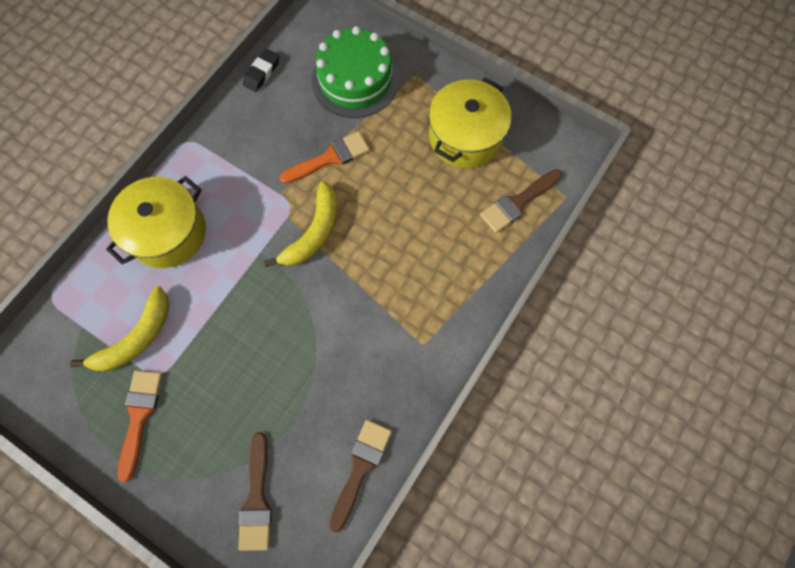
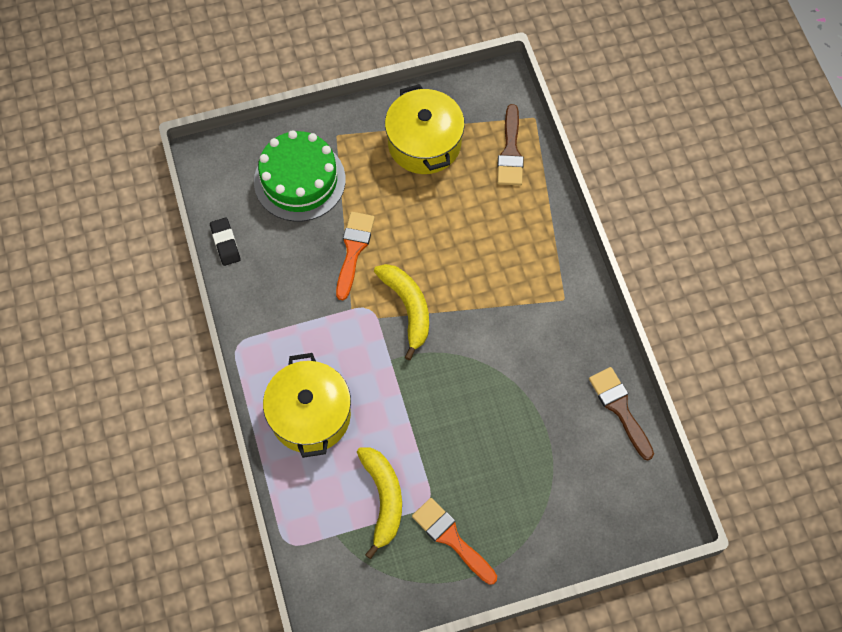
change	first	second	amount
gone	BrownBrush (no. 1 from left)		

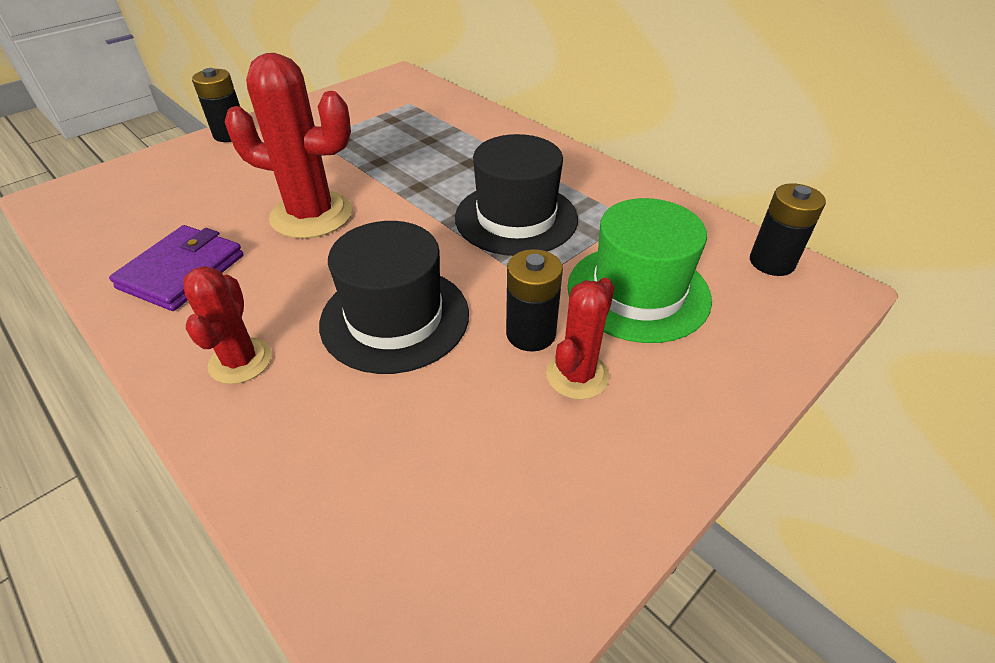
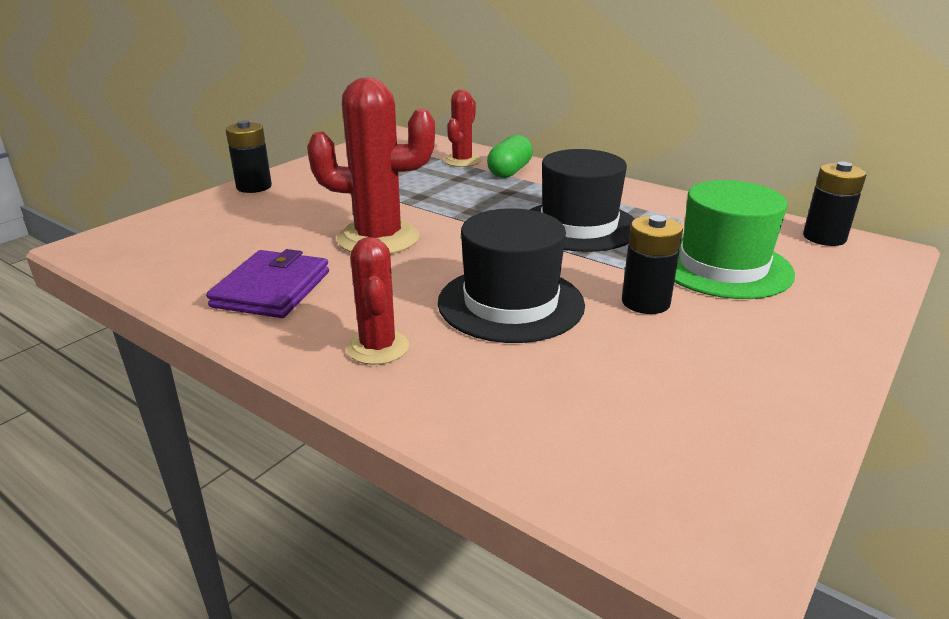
change	first	second	amount
shifted	RedCactus (no. 3 from left)		
new		GreenCapsule	

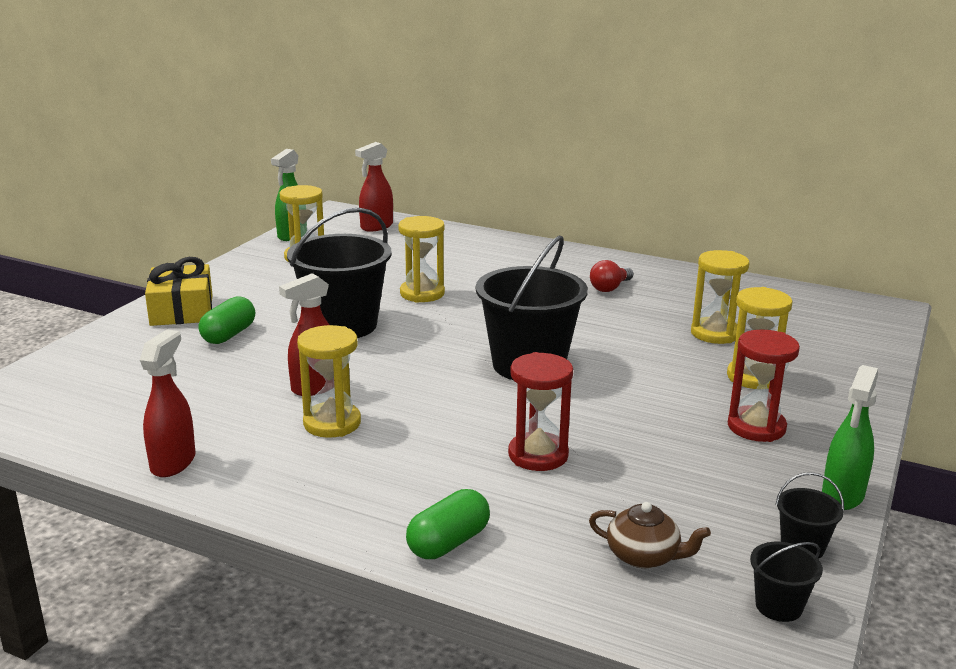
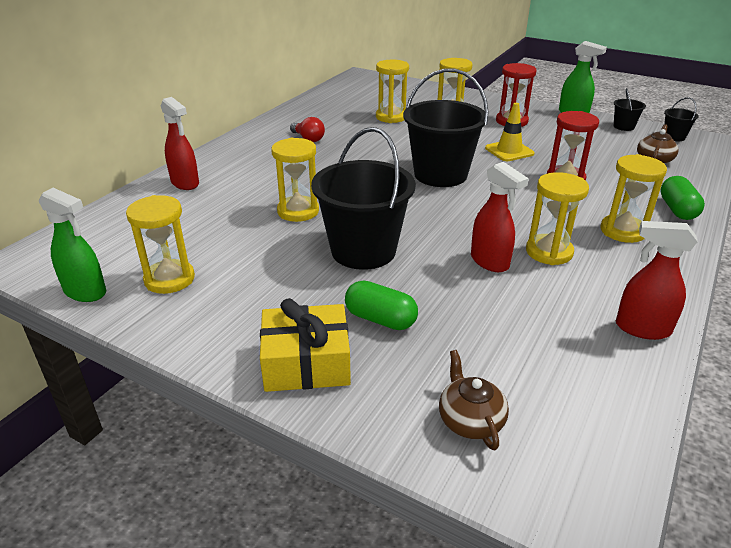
change	first	second	amount
shifted	RedSprayBottle (no. 3 from left in the first image)	RedSprayBottle (no. 1 from left)	
rotated	GreenCapsule (no. 2 from left)		45 degrees clockwise
new		BrownTeapot (no. 1 from left)	
new		YellowTrafficCone	
new		YellowHourglass (no. 6 from left)	

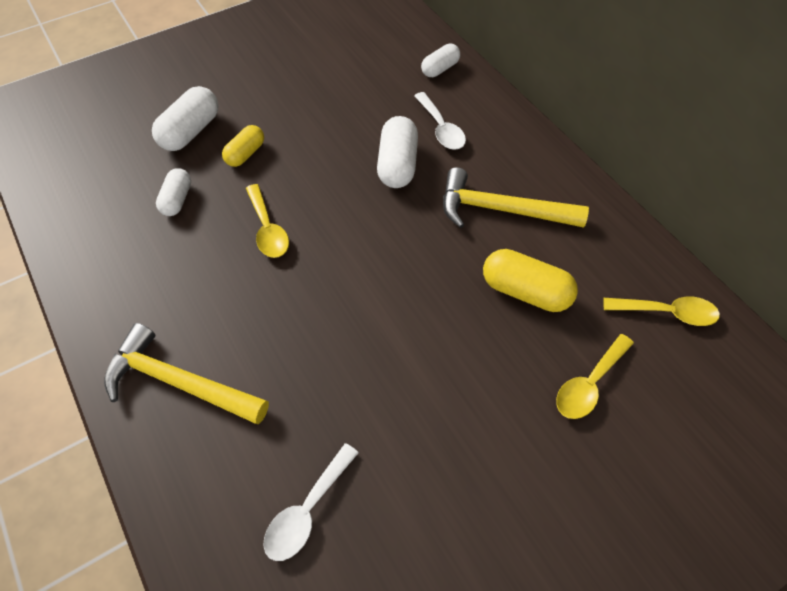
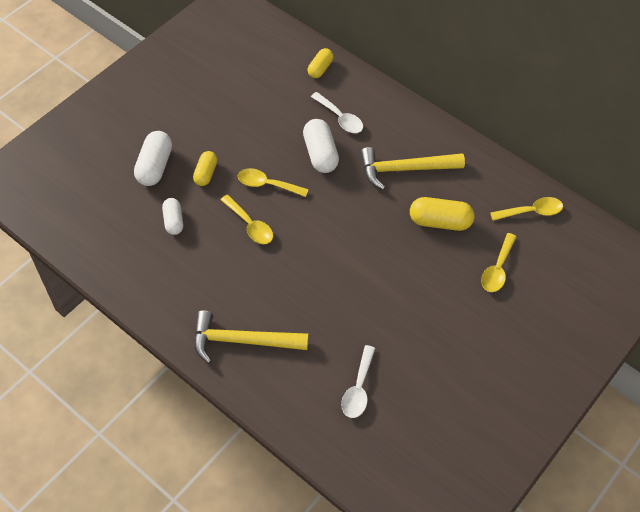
change	first	second	amount
repainted	WhiteCapsule (no. 4 from left)	YellowCapsule (no. 2 from left)	
new		YellowSpoon (no. 2 from left)	

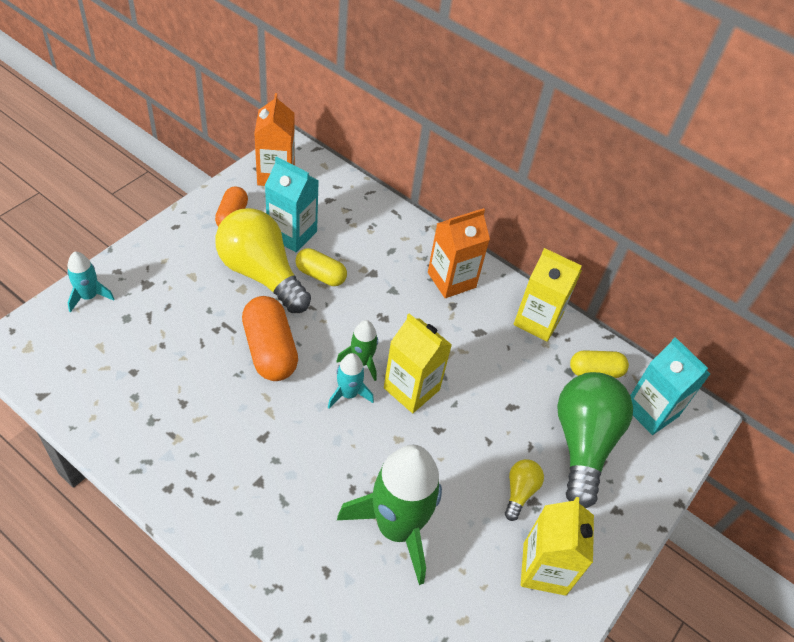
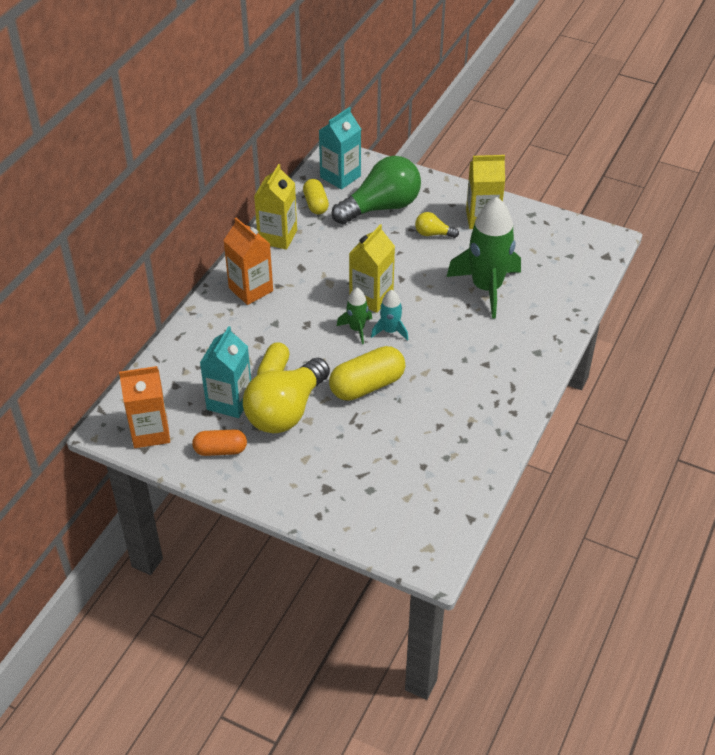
change	first	second	amount
gone	TurquoiseRocket (no. 1 from left)		
repainted	OrangeCapsule (no. 2 from left)	YellowCapsule (no. 3 from left)	
rotated	GreenLightBulb		150 degrees clockwise

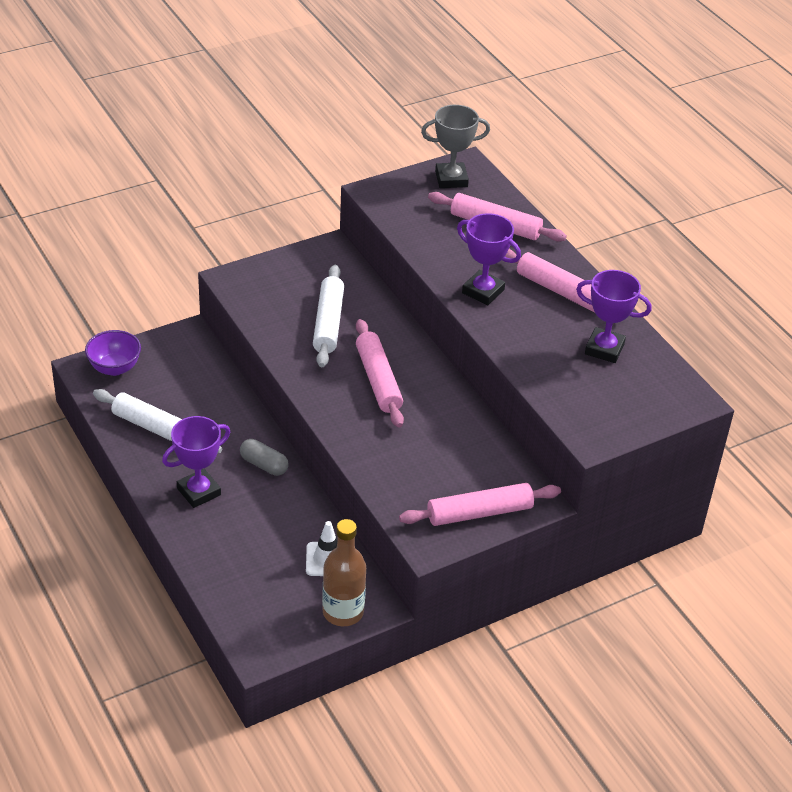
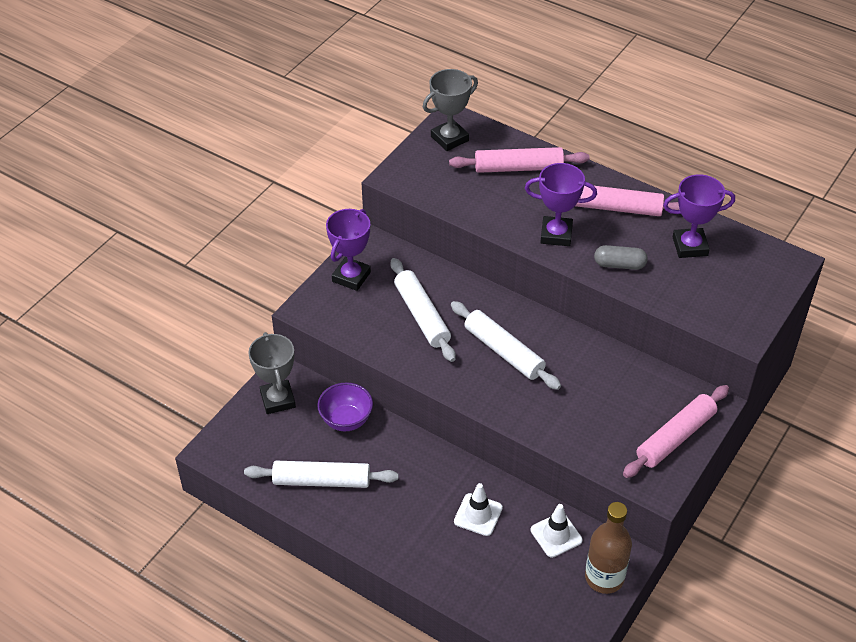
change	first	second	amount
shifted	PurpleBowl		
shifted	PurpleTrophy (no. 1 from left)		
shifted	GreyCapsule		
repainted	PinkRollingPin (no. 1 from left)	WhiteRollingPin (no. 3 from left)	
new		GreyTrophy (no. 1 from left)	
new		WhiteTrafficCone (no. 1 from left)	

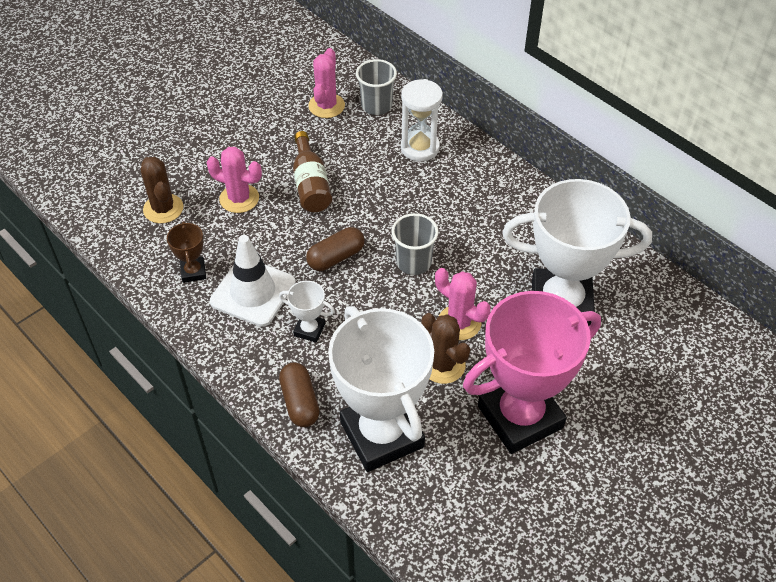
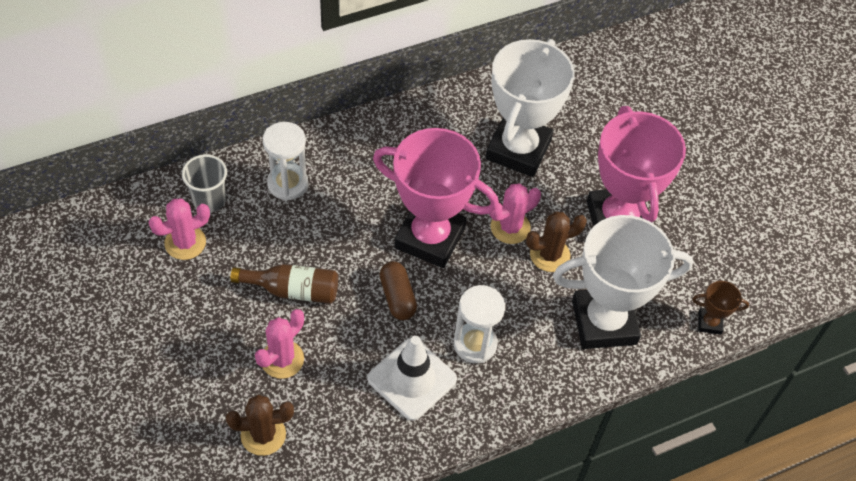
change	first	second	amount
shifted	BrownTrophy		
swapped	WhiteTrophy (no. 1 from left)	WhiteHourglass (no. 2 from left)	
gone	BrownCapsule (no. 1 from left)		
rotated	PinkCactus (no. 2 from left in the first image)	PinkCactus (no. 1 from left)	60 degrees counterclockwise
swapped	GreyCup (no. 2 from left)	PinkTrophy (no. 1 from left)	

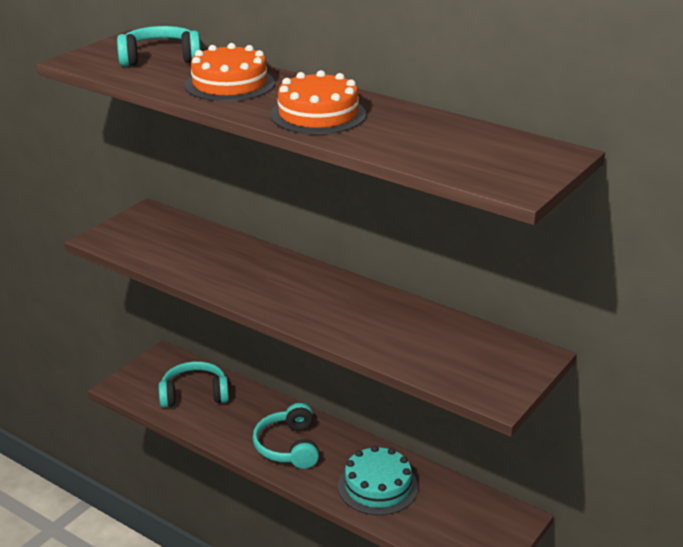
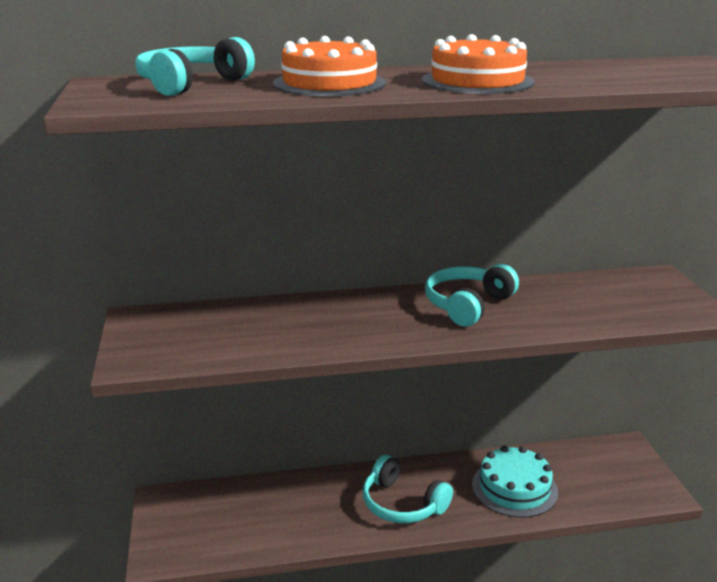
change	first	second	amount
shifted	TurquoiseHeadphones (no. 2 from left in the first image)	TurquoiseHeadphones (no. 3 from left)	

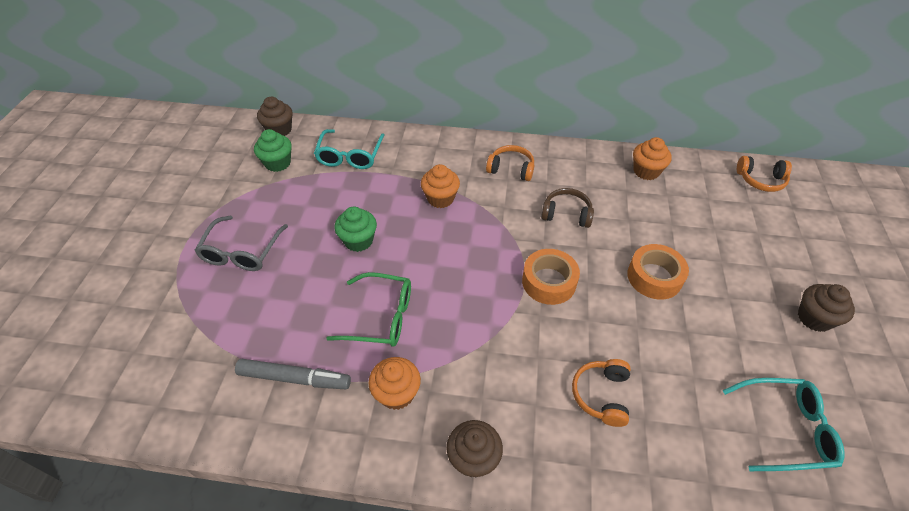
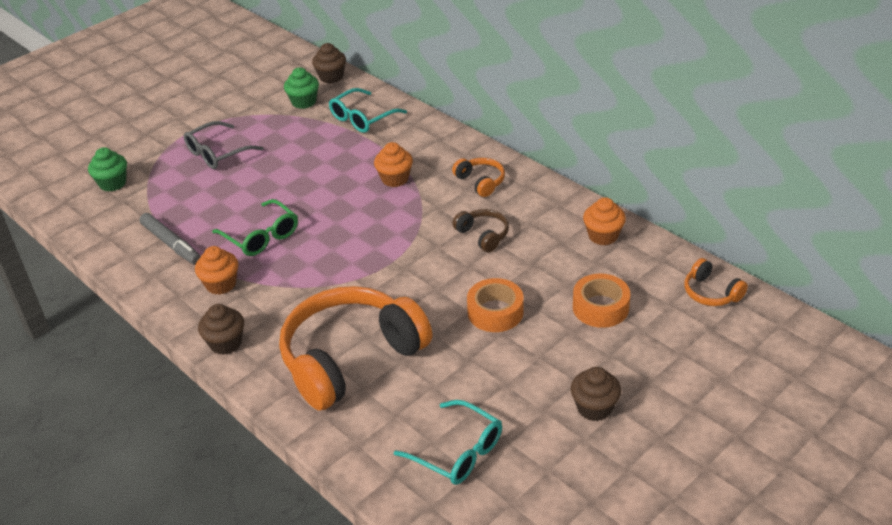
change	first	second	amount
shifted	GreenCupcake (no. 2 from left in the first image)	GreenCupcake (no. 1 from left)	
shifted	OrangeTape (no. 1 from left in the first image)	OrangeTape (no. 2 from left)	
scaled	OrangeHeadphones (no. 2 from left in the first image)	OrangeHeadphones (no. 1 from left)	x2.36

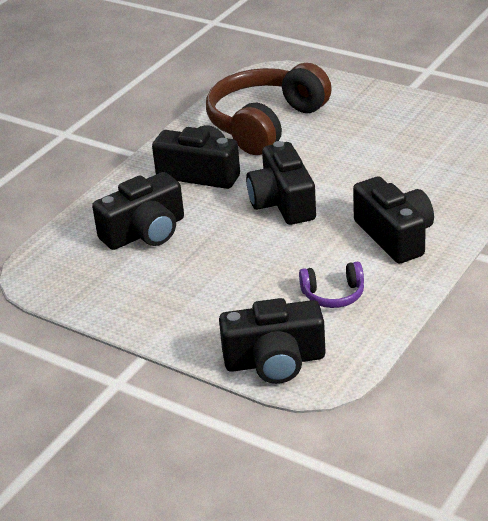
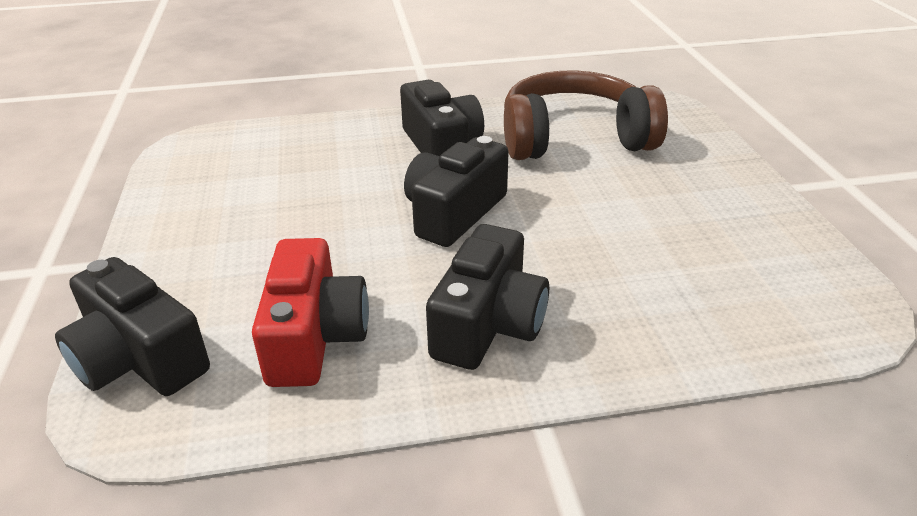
change	first	second	amount
gone	BlackCamera (no. 1 from left)		
swapped	PurpleHeadphones	RedCamera	

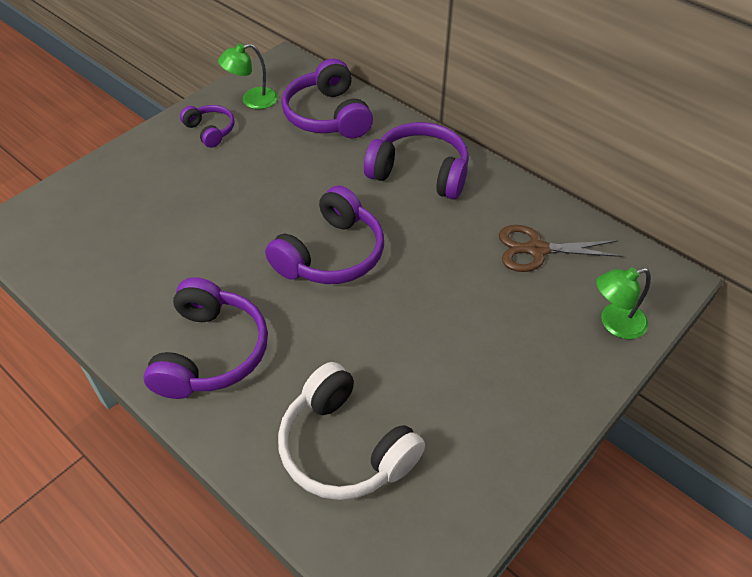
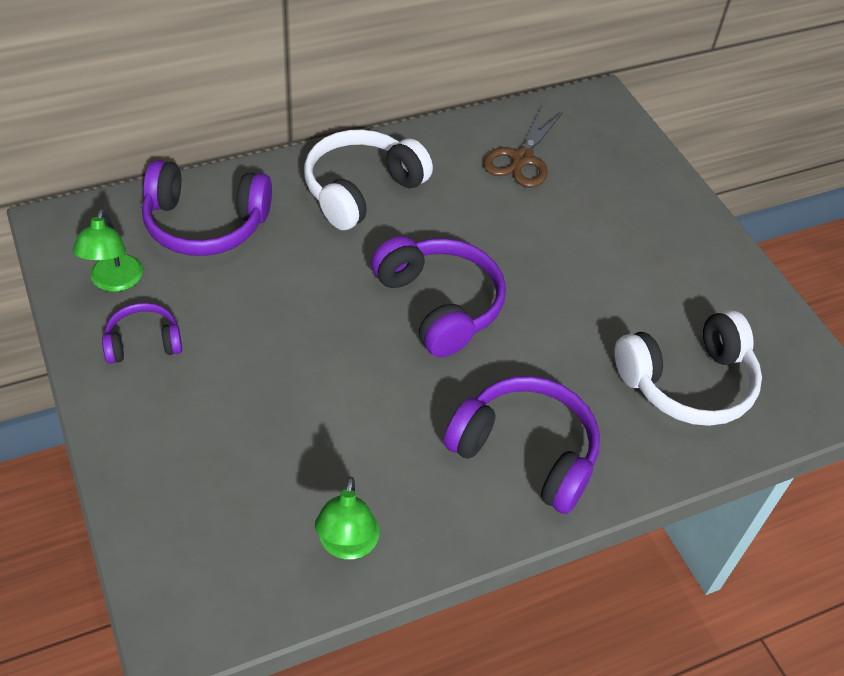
change	first	second	amount
repainted	PurpleHeadphones (no. 5 from left)	WhiteHeadphones (no. 1 from left)	
shifted	GreenLamp (no. 2 from left)		

